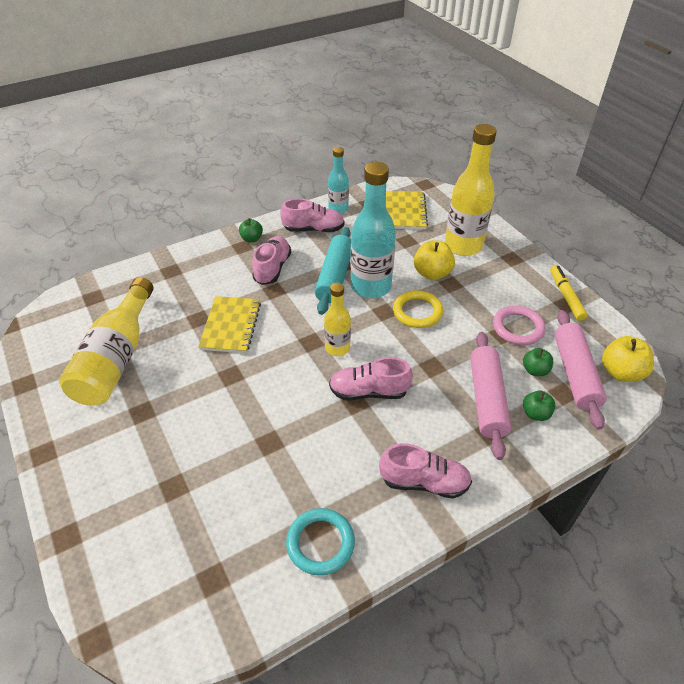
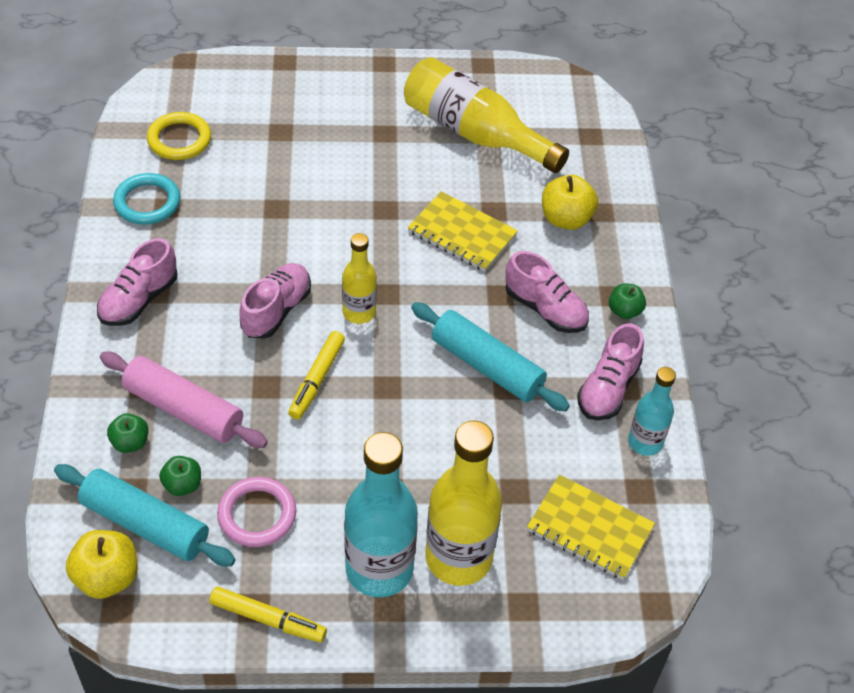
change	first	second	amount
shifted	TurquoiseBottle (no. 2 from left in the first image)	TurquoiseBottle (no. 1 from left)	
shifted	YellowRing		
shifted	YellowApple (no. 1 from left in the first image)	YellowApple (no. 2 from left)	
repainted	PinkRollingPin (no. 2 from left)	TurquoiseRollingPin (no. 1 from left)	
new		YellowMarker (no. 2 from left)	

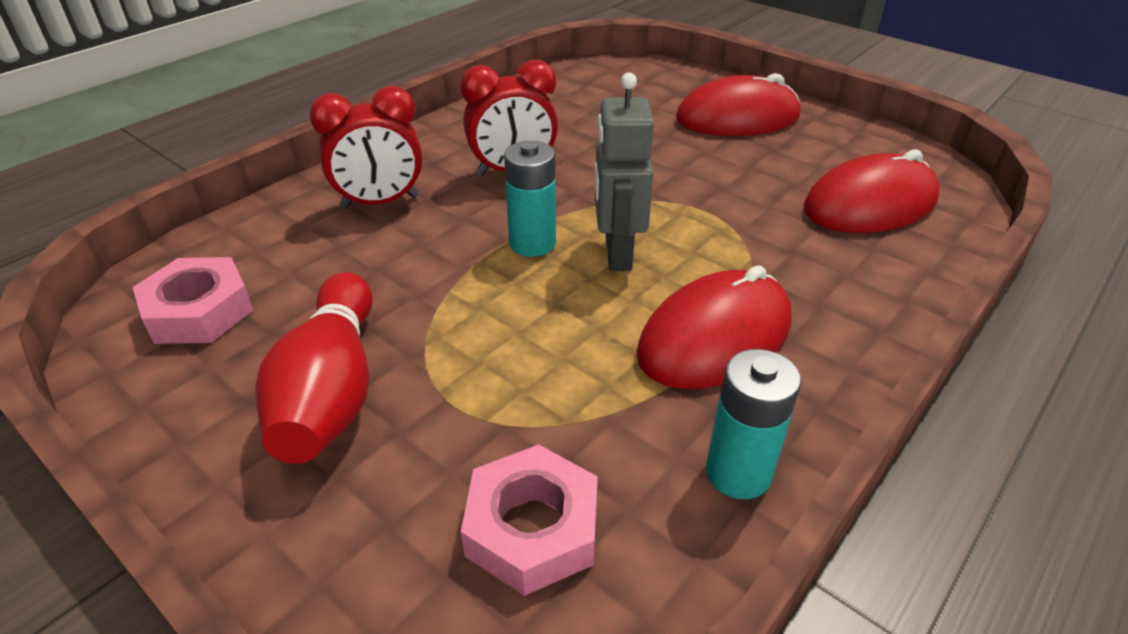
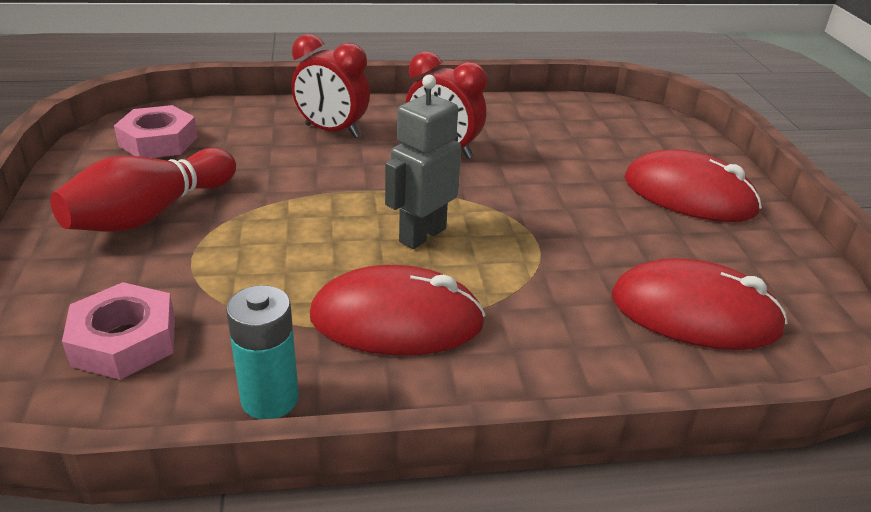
change	first	second	amount
gone	TurquoiseBattery (no. 1 from left)		

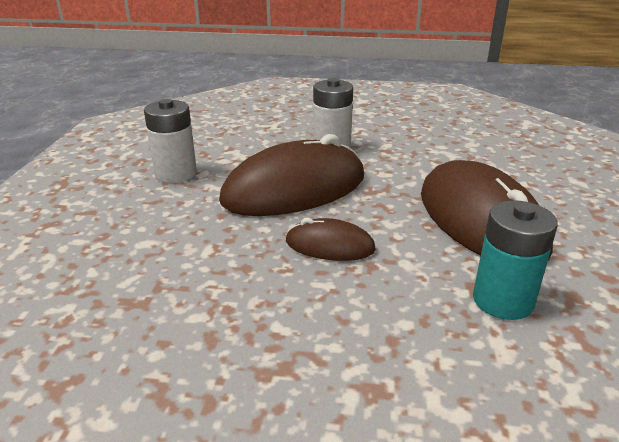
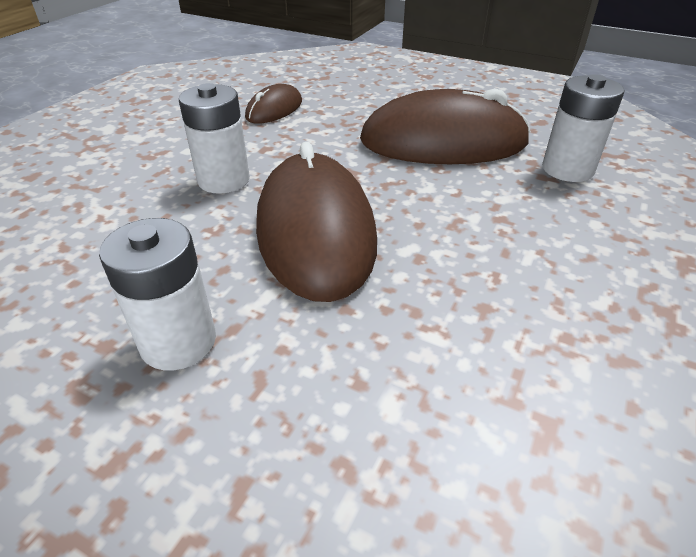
change	first	second	amount
shifted	BrownMouse (no. 2 from left in the first image)	BrownMouse (no. 1 from left)	
repainted	TurquoiseBattery	WhiteBattery (no. 3 from left)	

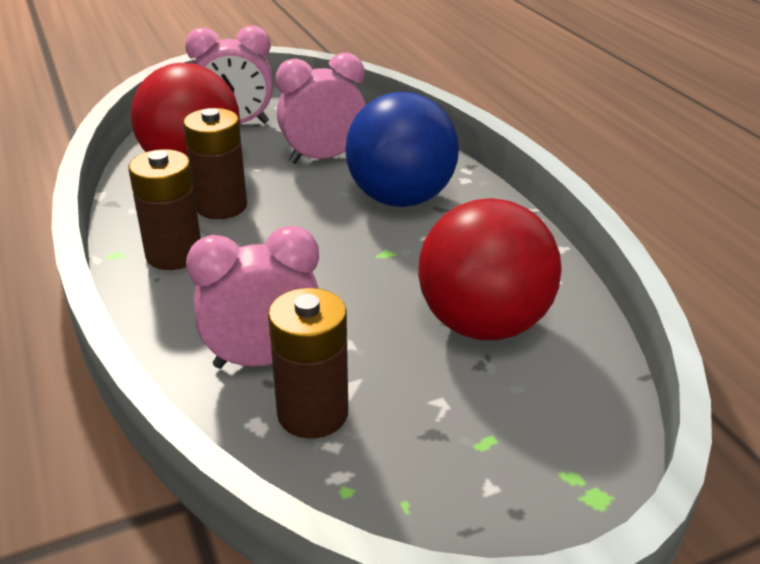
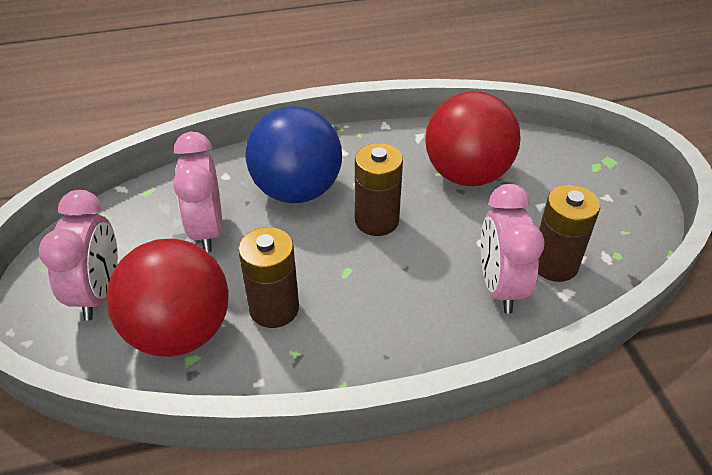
change	first	second	amount
shifted	BrownBattery (no. 1 from left in the first image)	BrownBattery (no. 2 from left)	

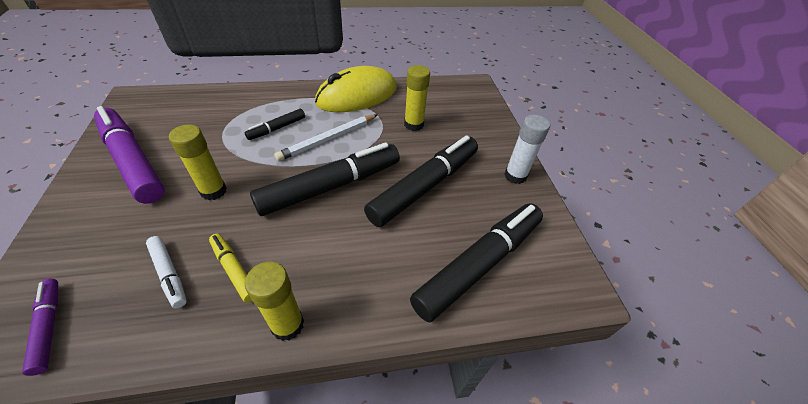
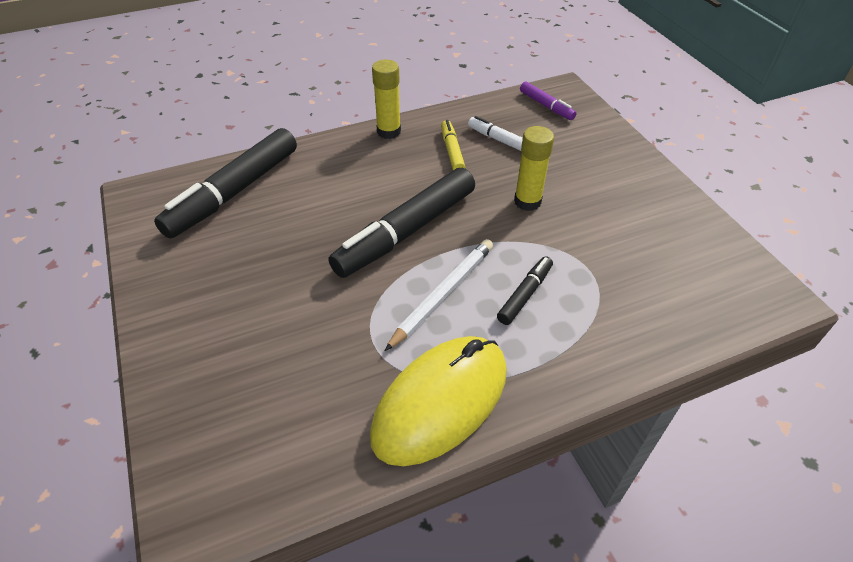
change	first	second	amount
gone	PurpleMarker (no. 2 from left)		
rotated	YellowMarker		135 degrees counterclockwise
gone	BlackMarker (no. 3 from left)		
gone	YellowGlueStick (no. 3 from left)		
gone	WhiteGlueStick		

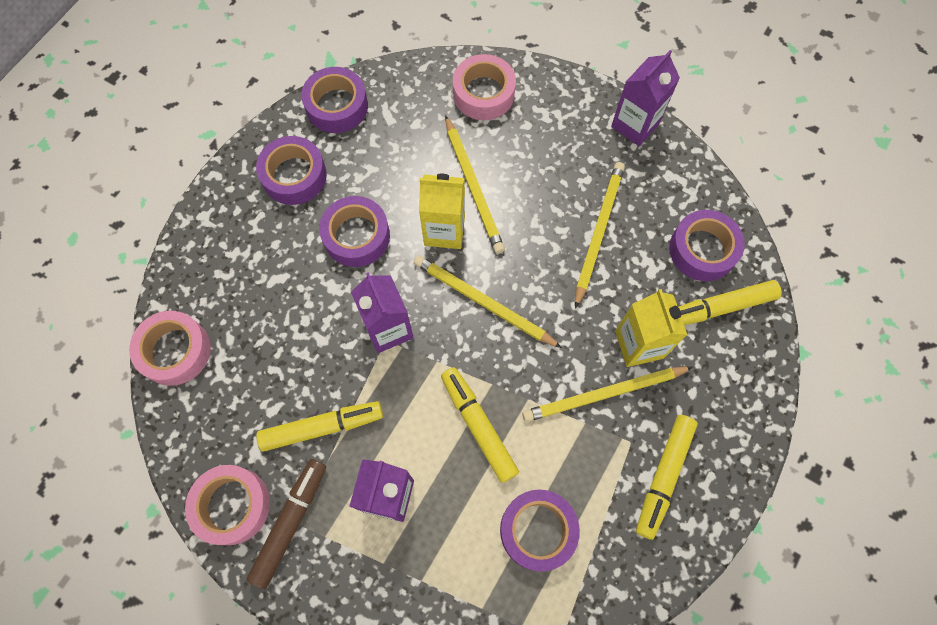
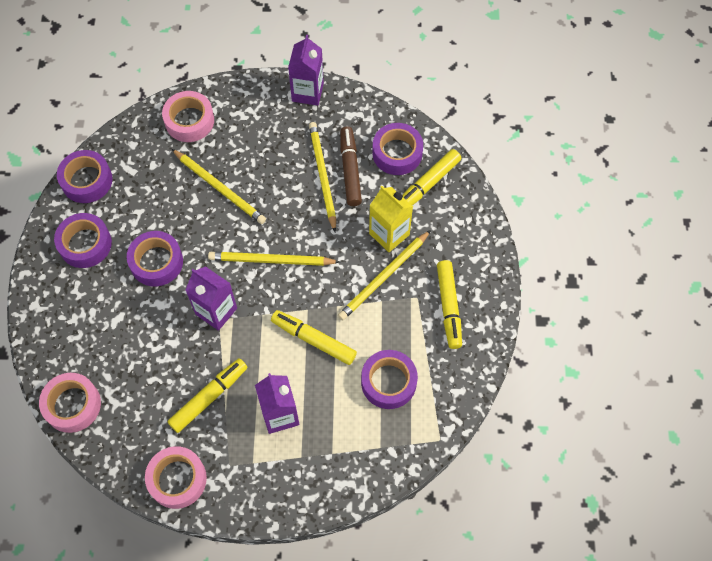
change	first	second	amount
shifted	BrownMarker		
gone	YellowCarton (no. 1 from left)		

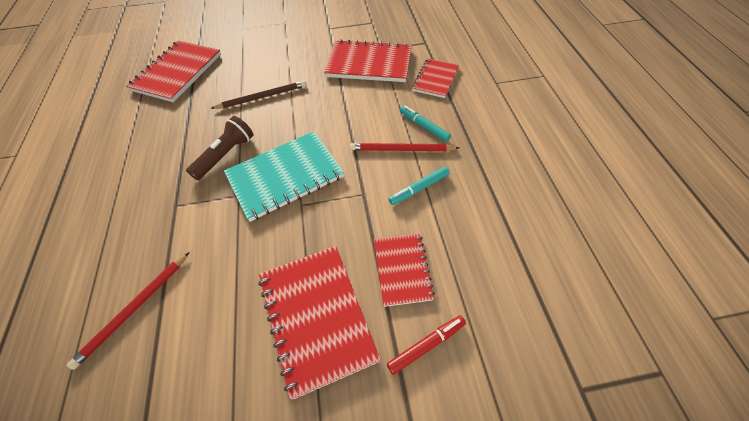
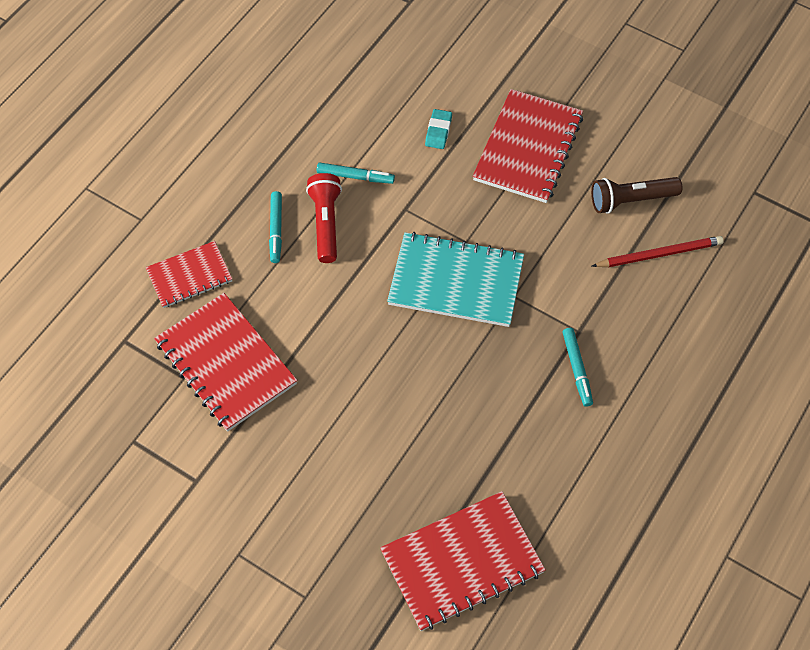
change	first	second	amount
shifted	BrownFlashlight		
gone	BrownPencil		
swapped	RedPencil (no. 2 from left)	RedFlashlight	
swapped	RedNotebook (no. 4 from left)	TurquoiseEraser	
gone	RedMarker		
new		TurquoiseMarker (no. 3 from left)	

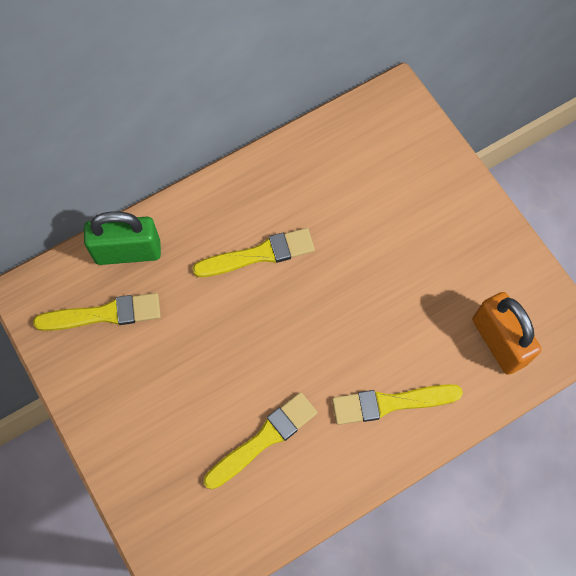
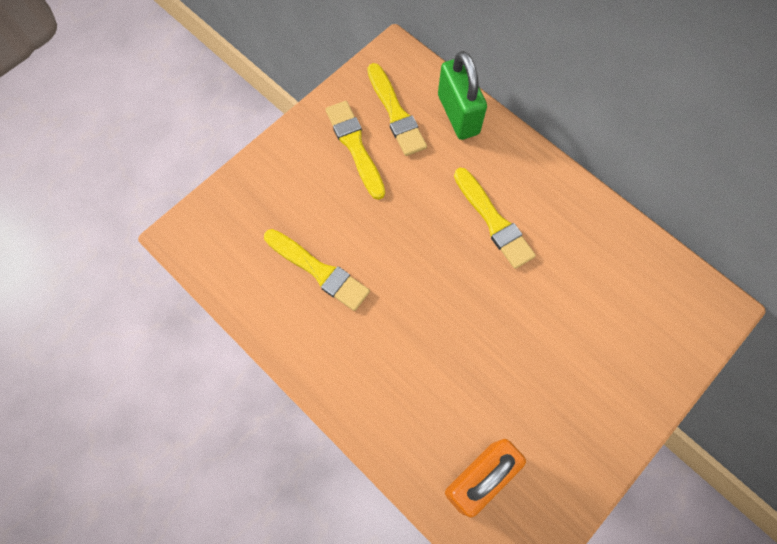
change	first	second	amount
shifted	YellowBrush (no. 4 from left in the first image)	YellowBrush (no. 2 from left)	

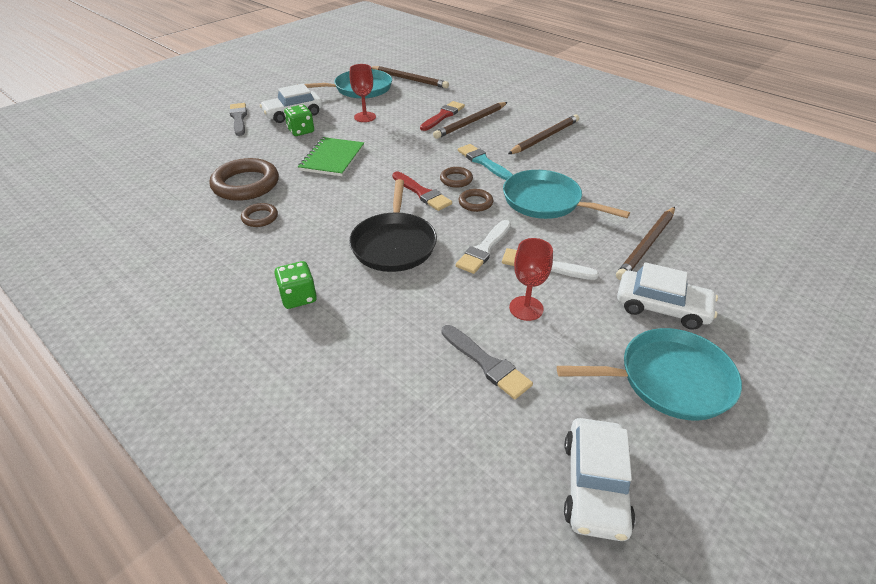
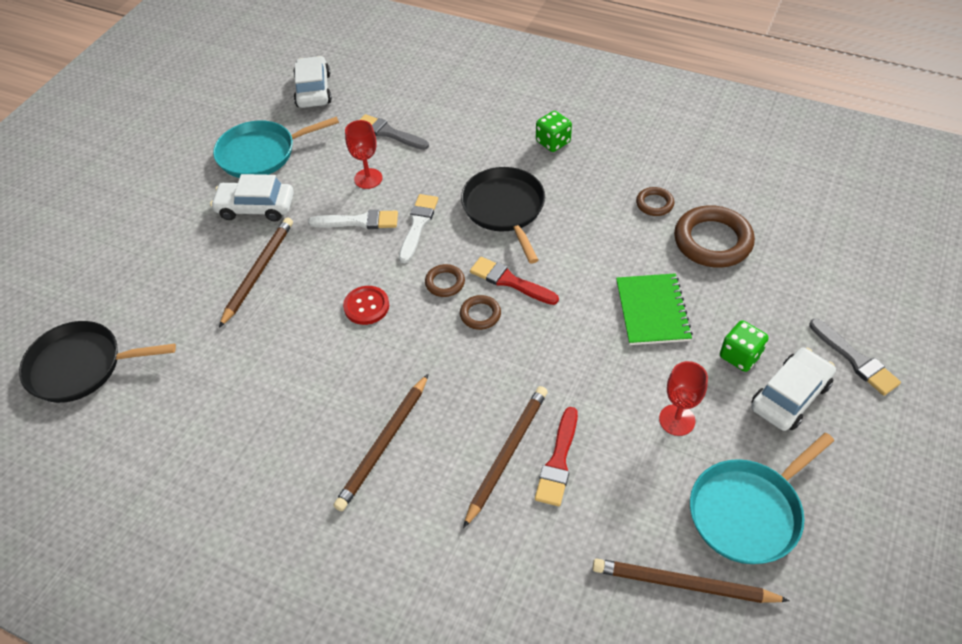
change	first	second	amount
gone	TurquoiseBrush		
swapped	TurquoisePan (no. 2 from left)	RedButton	
new		BlackPan (no. 1 from left)	

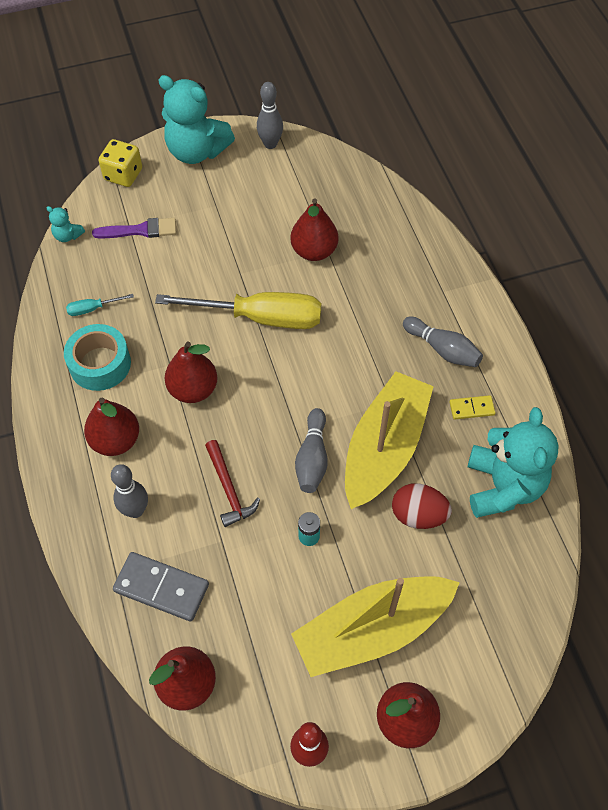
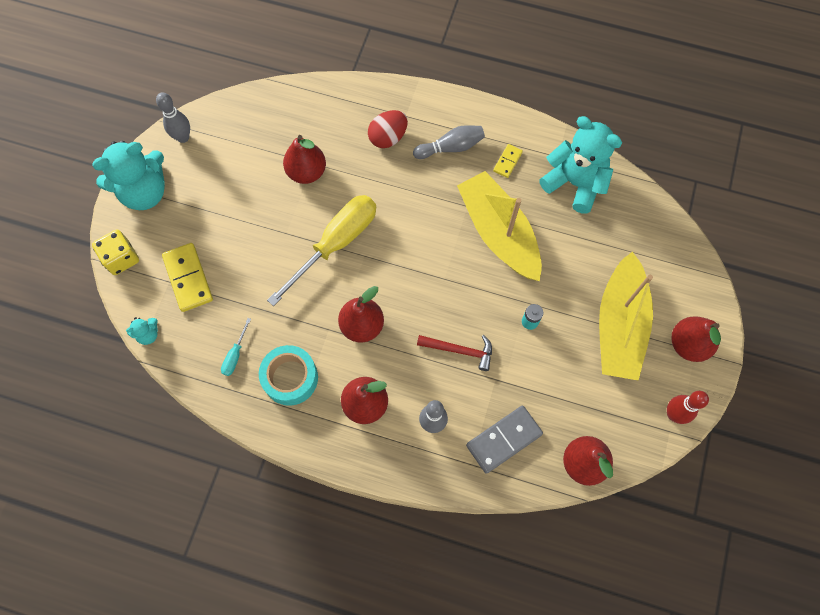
change	first	second	amount
swapped	PurpleBrush	YellowDomino (no. 1 from left)	
gone	GreyBowlingPin (no. 3 from left)		
shifted	RedEgg		

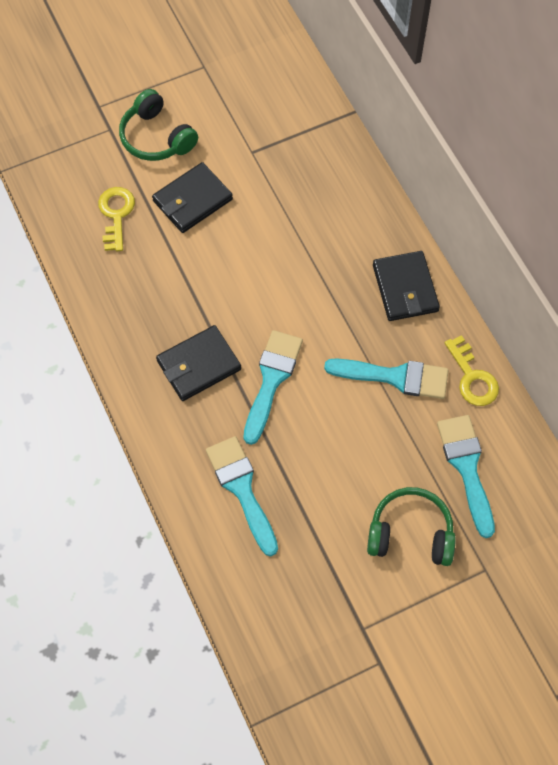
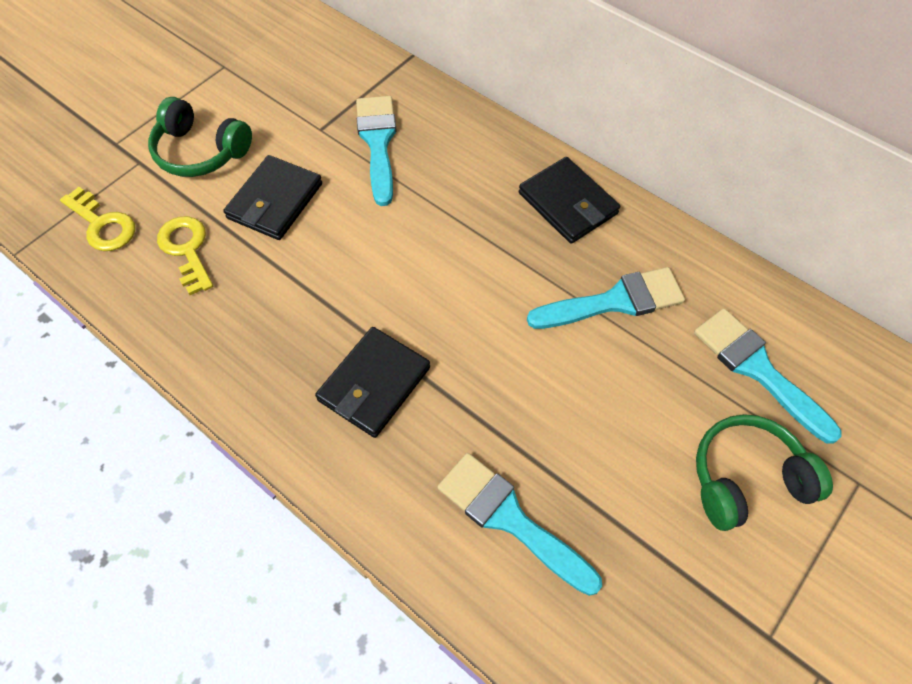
change	first	second	amount
shifted	TurquoiseBrush (no. 2 from left in the first image)	TurquoiseBrush (no. 1 from left)	
shifted	YellowKey (no. 2 from left in the first image)	YellowKey (no. 1 from left)	

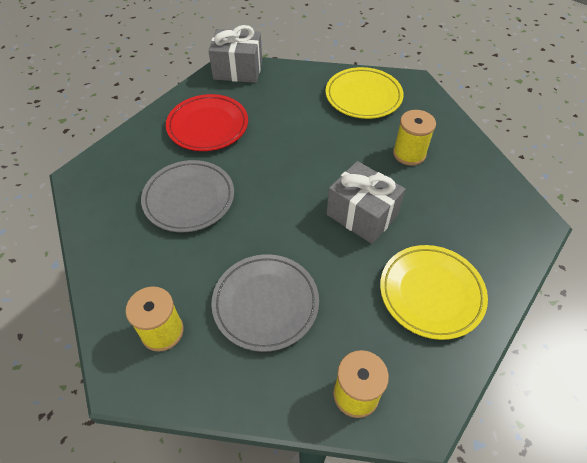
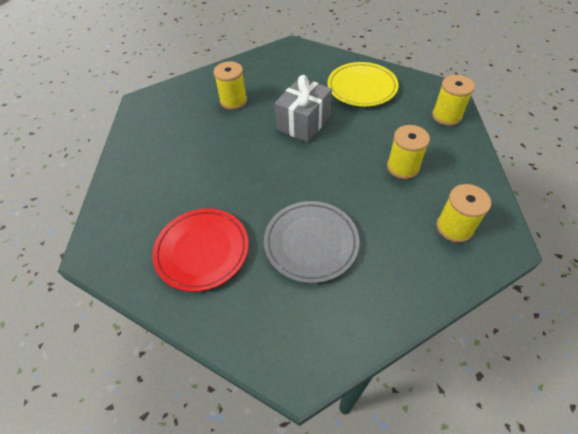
change	first	second	amount
gone	GreyGift (no. 1 from left)		
swapped	GreyPlate (no. 2 from left)	YellowSpool (no. 2 from left)	
gone	YellowPlate (no. 1 from left)		

